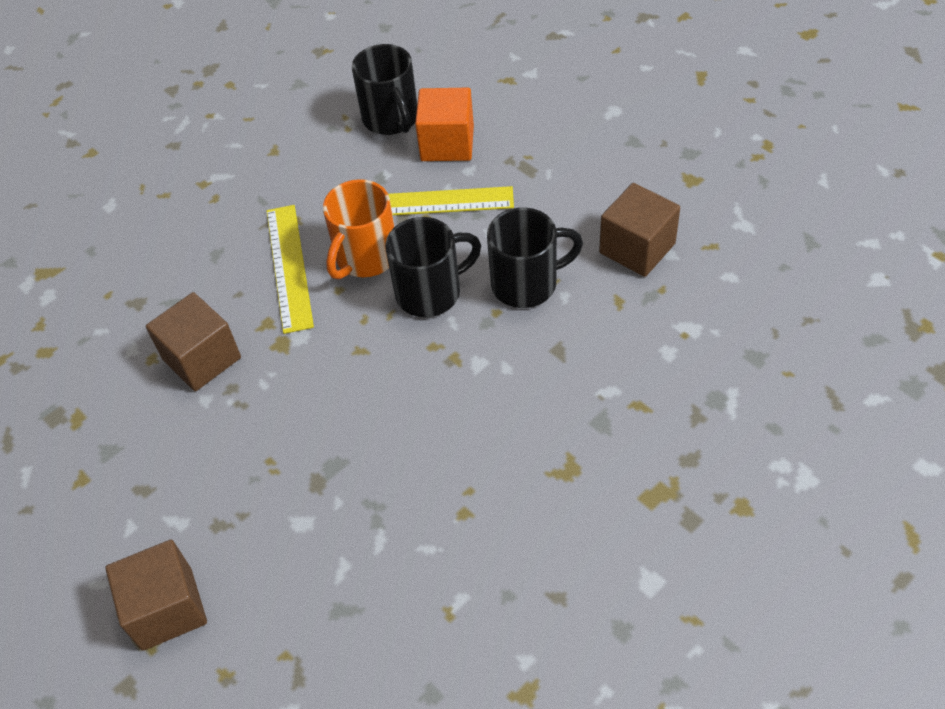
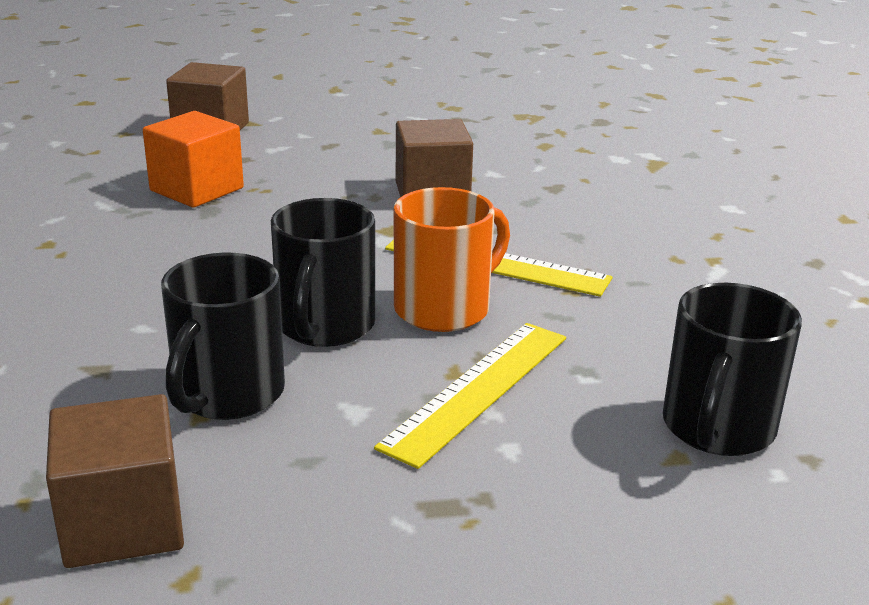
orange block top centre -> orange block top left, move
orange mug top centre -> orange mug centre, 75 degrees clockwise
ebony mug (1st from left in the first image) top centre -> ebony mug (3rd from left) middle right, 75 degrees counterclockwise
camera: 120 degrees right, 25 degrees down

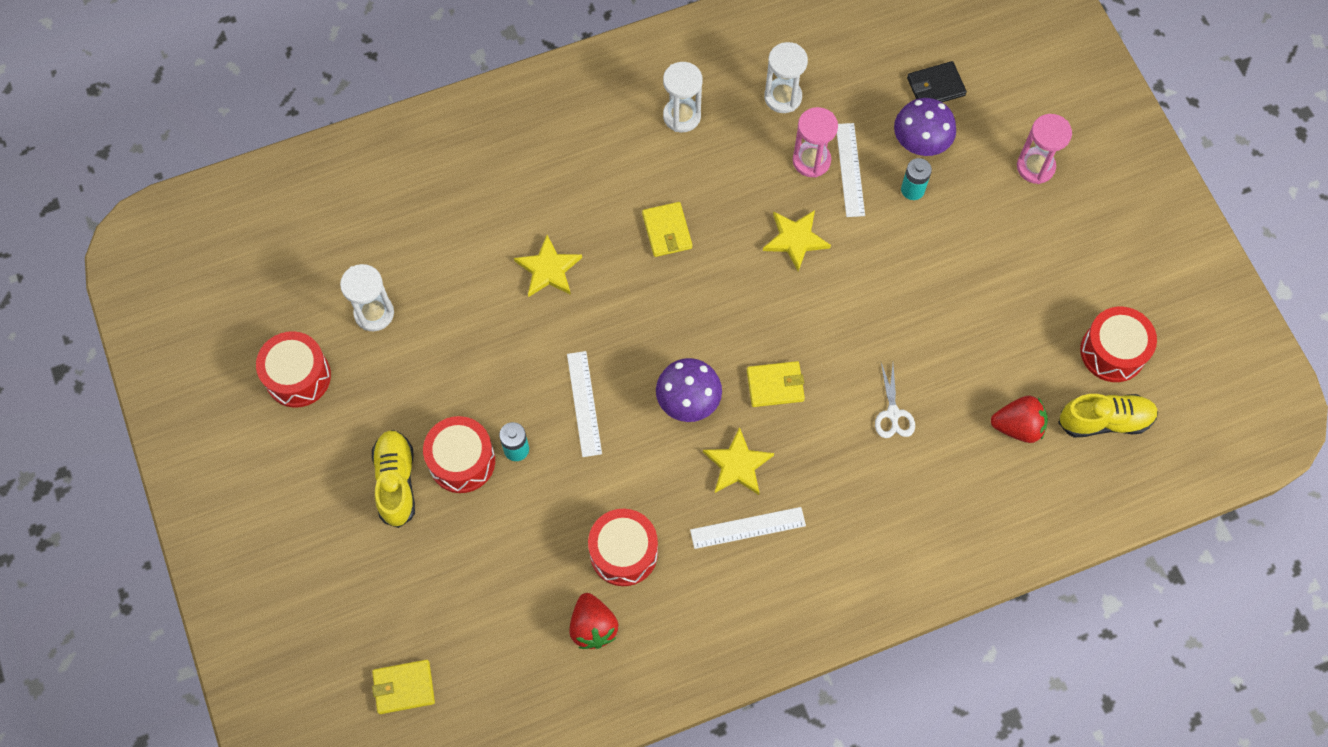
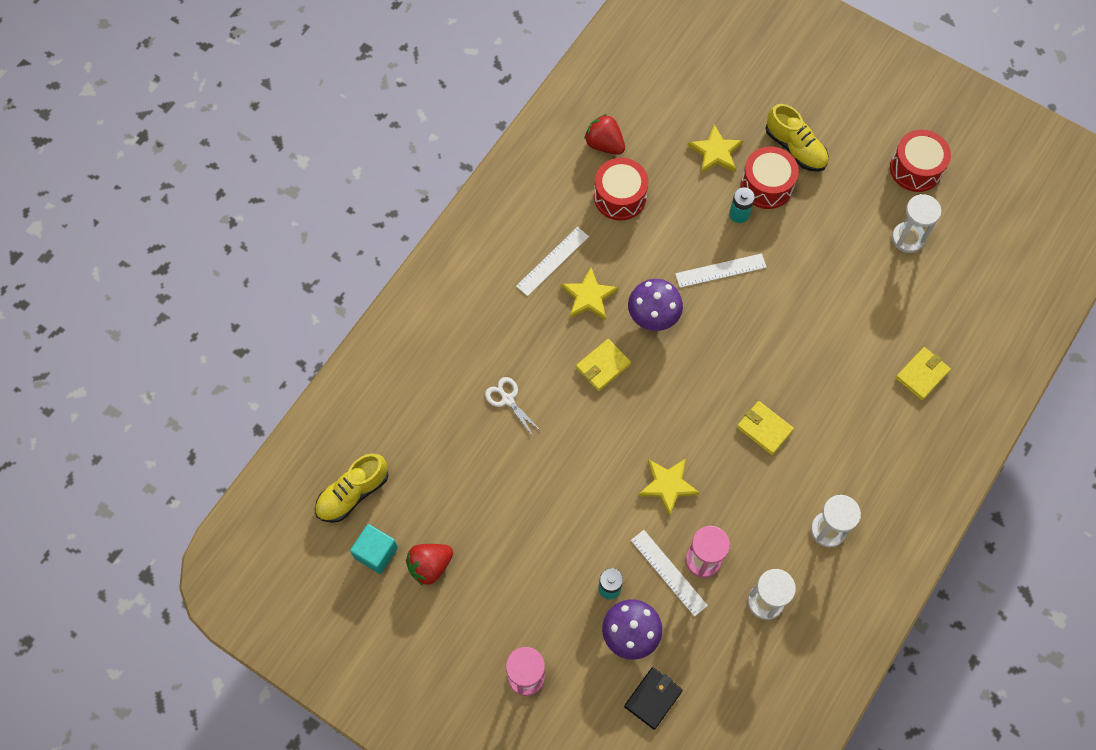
scarlet snare drum (4th from left) middle right -> aqua block bottom centre
scarlet berry (2nd from left in the first image) middle right -> scarlet berry (1st from left) bottom centre, move
pure white straightedge (1st from left in the first image) centre -> pure white straightedge (3rd from left) centre, 60 degrees counterclockwise
yellow five-pointed star (1st from left in the first image) centre -> yellow five-pointed star (3rd from left) top centre, move
yellow wallet (1st from left in the first image) bottom left -> yellow wallet (3rd from left) middle right, move
camera: 145 degrees right, 0 degrees up

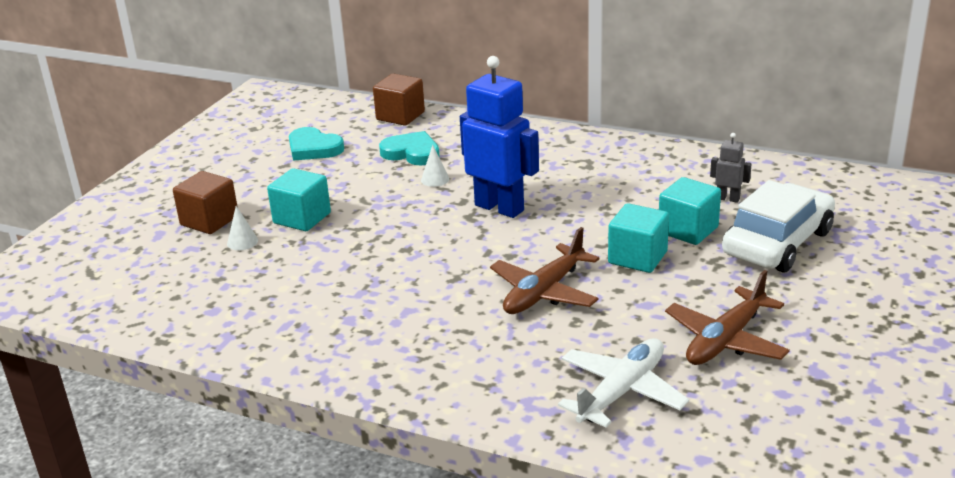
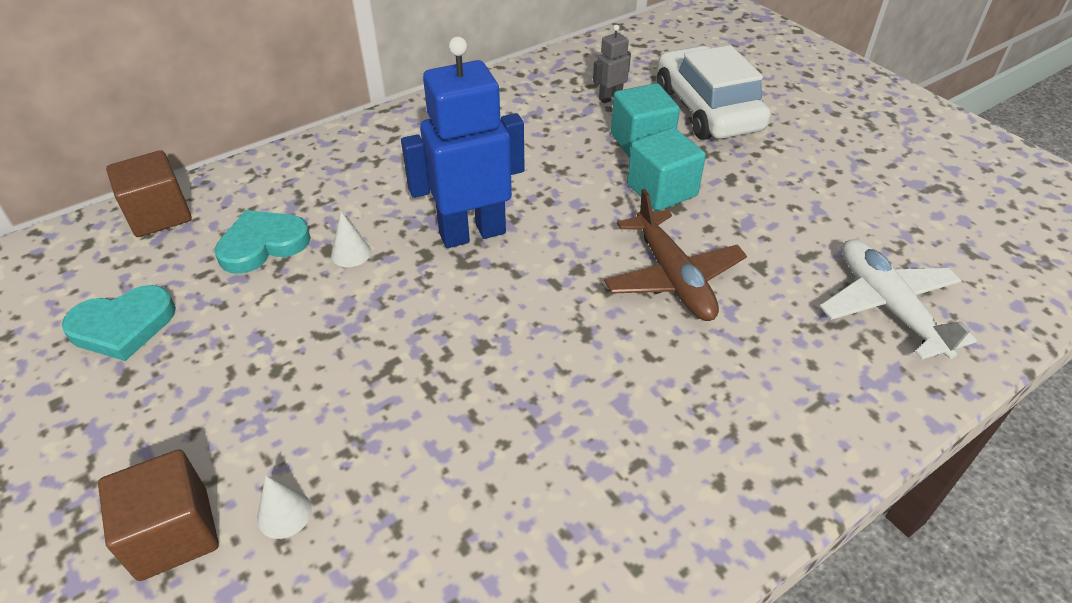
aqua block (1st from left) middle left -> none
brown aeroplane (2nd from left) middle right -> none
camera: 60 degrees left, 15 degrees up

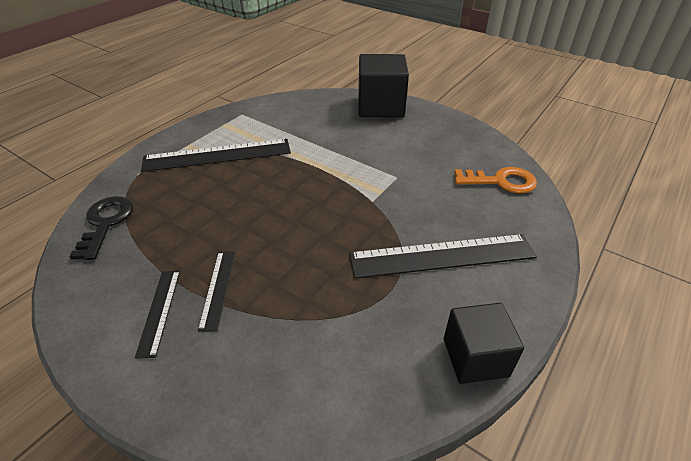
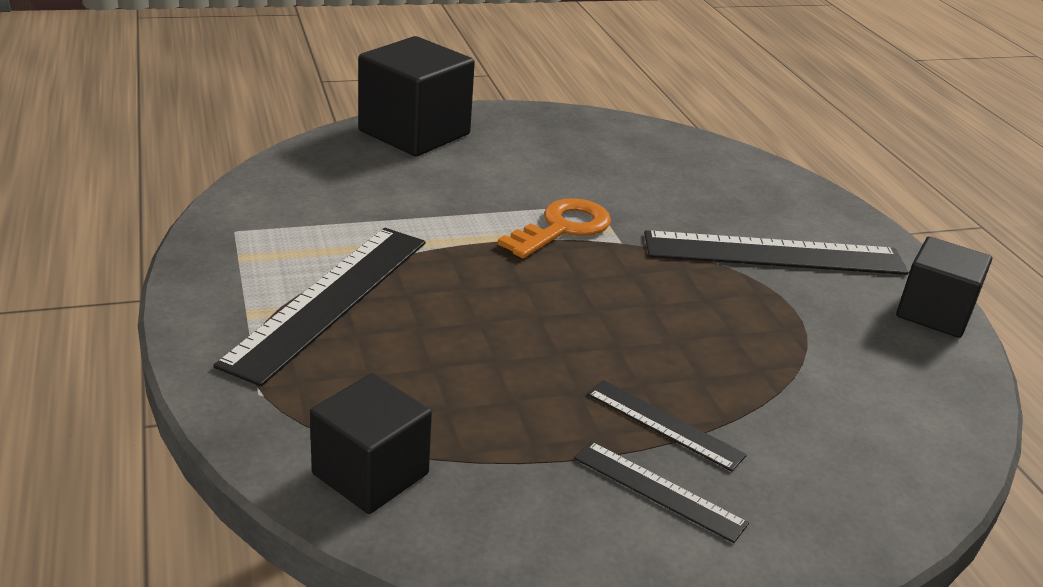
ebony door key middle left -> ebony block (1st from left) bottom centre
orange door key middle right -> orange door key centre, move
ebony straightedge (4th from left) centre -> ebony straightedge (4th from left) middle right, 60 degrees clockwise
camera: 55 degrees left, 10 degrees down

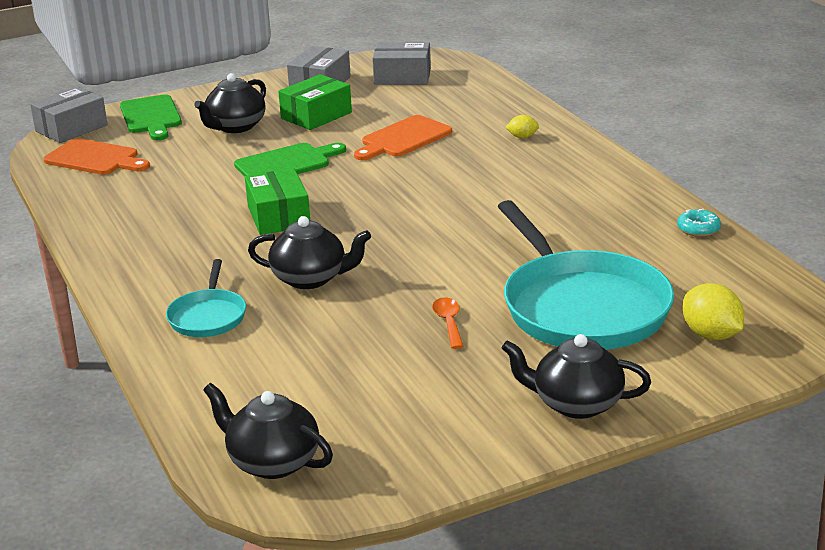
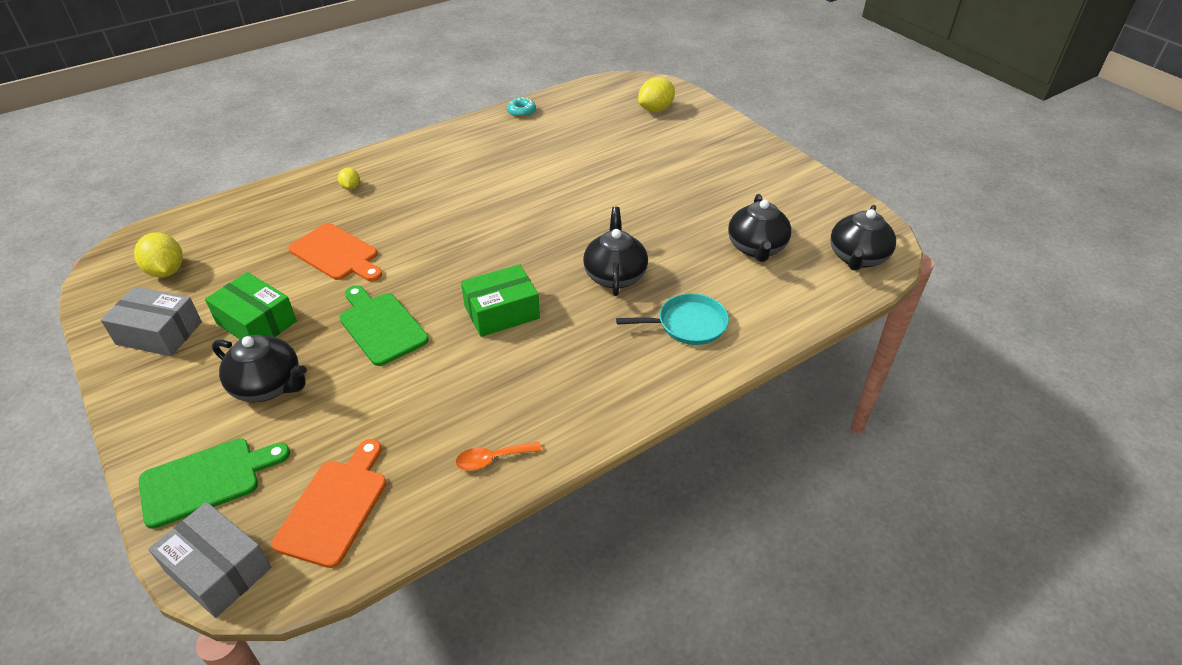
gray box (3rd from left) top centre -> yellow lemon (1st from left) middle left
orange tablespoon centre -> orange tablespoon bottom centre, move
ebony teapot (4th from left in the first image) bottom right -> ebony teapot (3rd from left) centre, move
aqua skillet (2nd from left) middle right -> none
camera: 100 degrees left, 15 degrees up

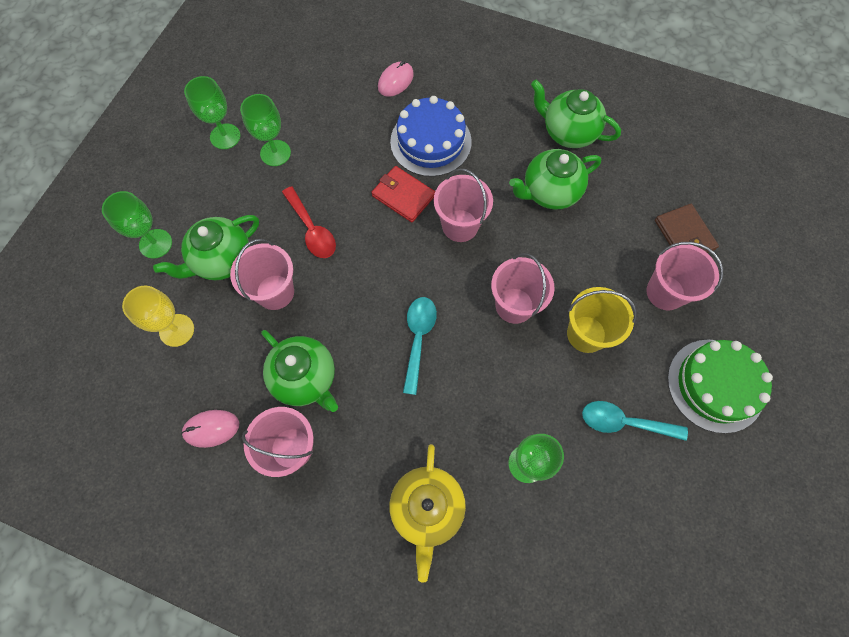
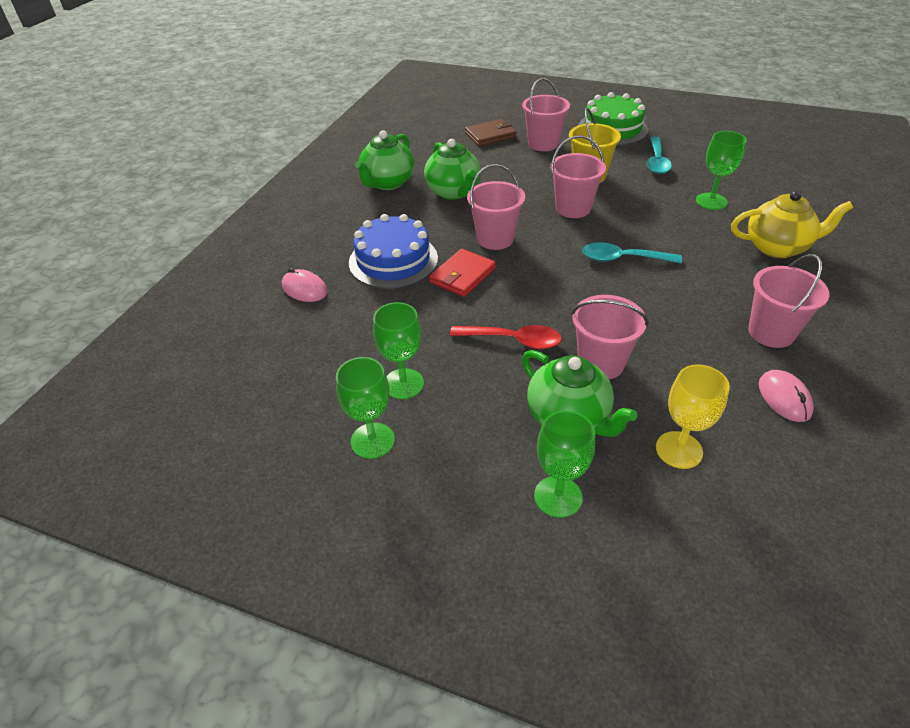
scarlet tablespoon centre, 45 degrees clockwise
leaf-green teapot (2nd from left) centre -> none
camera: 90 degrees left, 25 degrees down

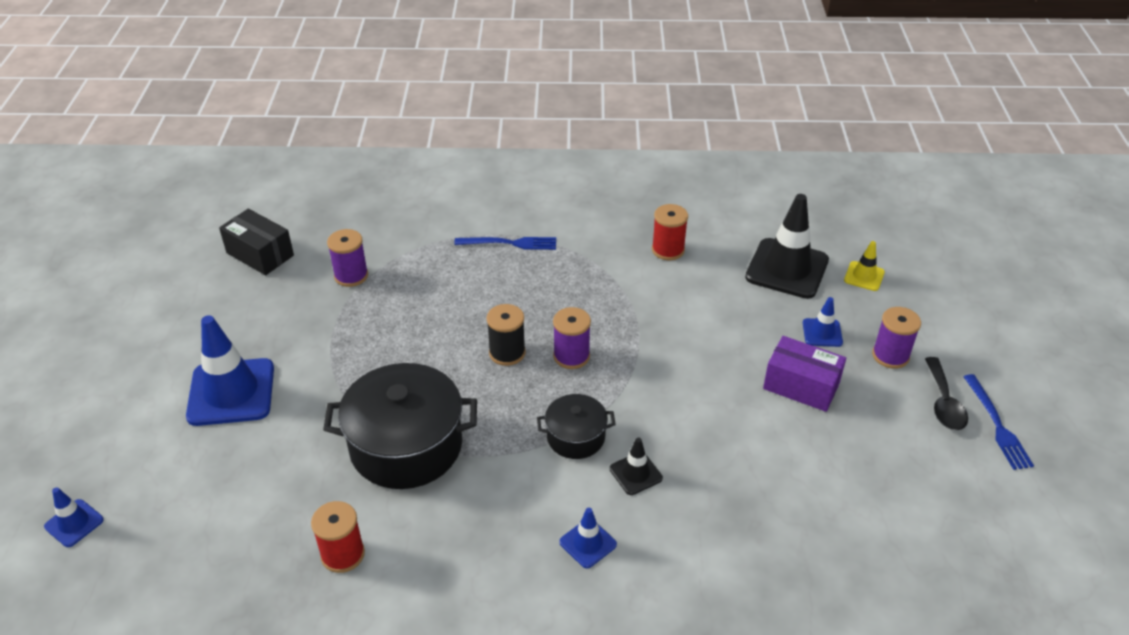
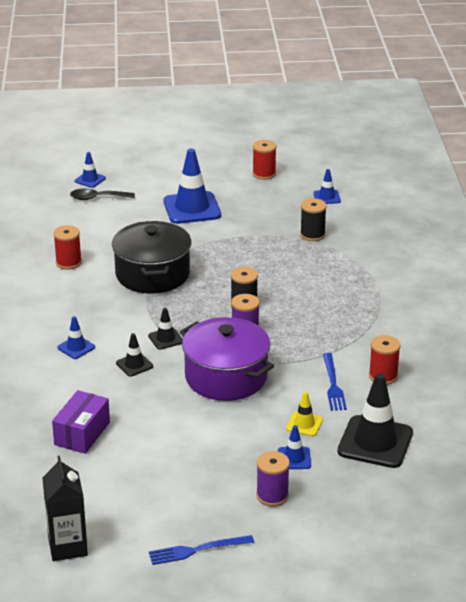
none -> ebony carton bottom left
violet box middle right -> violet box bottom left, move
ebony tablespoon middle right -> ebony tablespoon top left, move
ebony pot (2nd from left) bottom centre -> ebony road cone (2nd from left) centre
none -> violet pot centre
none -> scarlet bobbin (2nd from left) top centre
yellow road cone middle right -> yellow road cone bottom centre, move
violet bobbin (1st from left) middle left -> ebony bobbin (2nd from left) middle right
ebony box middle left -> cobalt road cone (5th from left) top right
cobalt dinner fork (1st from left in the first image) centre -> cobalt dinner fork (2nd from left) middle right, move
camera: 85 degrees right, 10 degrees down

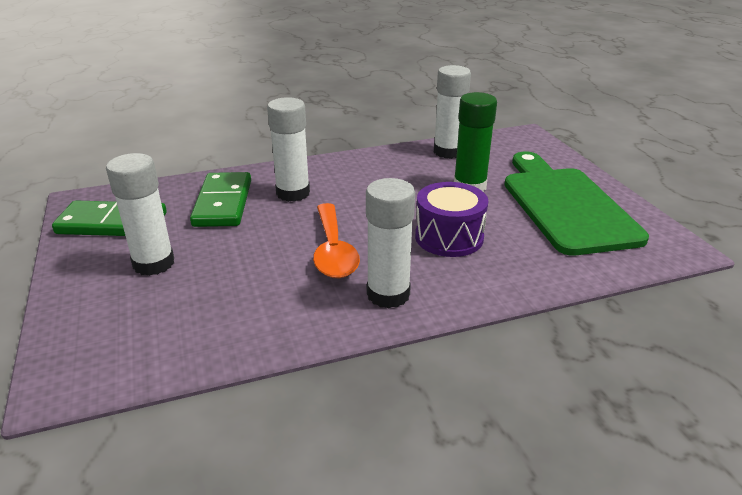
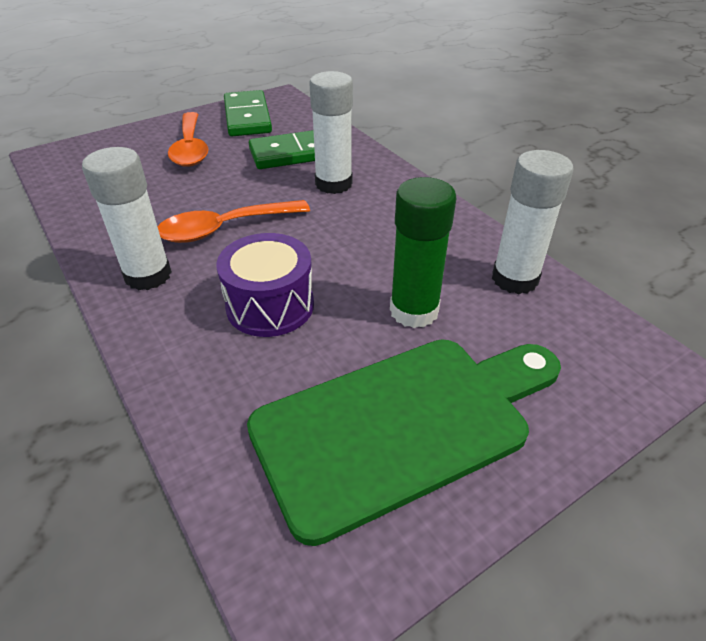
pure white stick of glue (1st from left) middle left -> orange tablespoon (1st from left) top left
camera: 75 degrees right, 10 degrees up

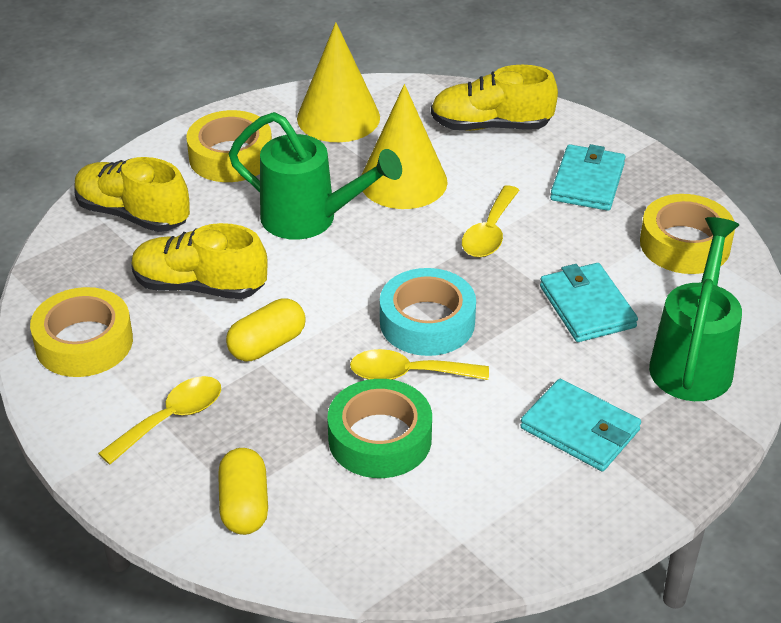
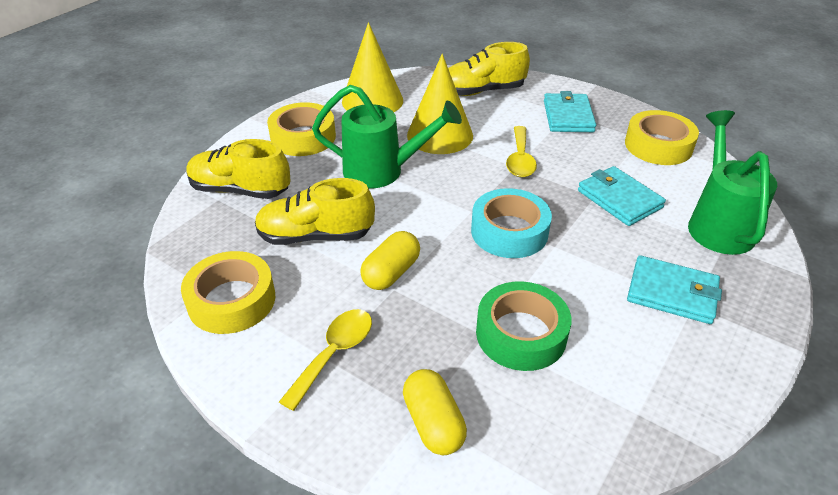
yellow tablespoon (2nd from left) centre -> none
camera: 15 degrees left, 0 degrees up

